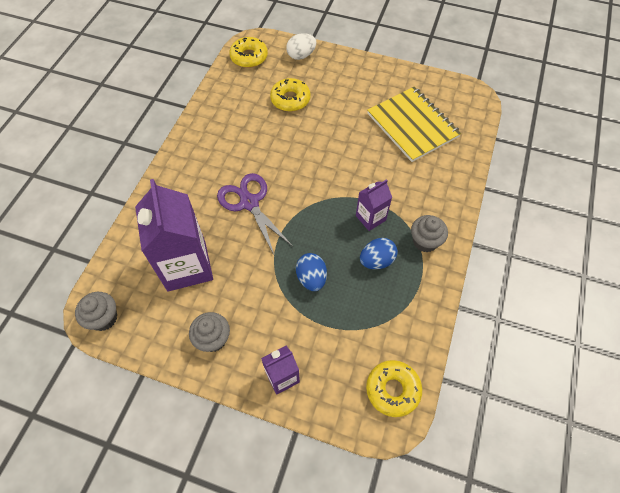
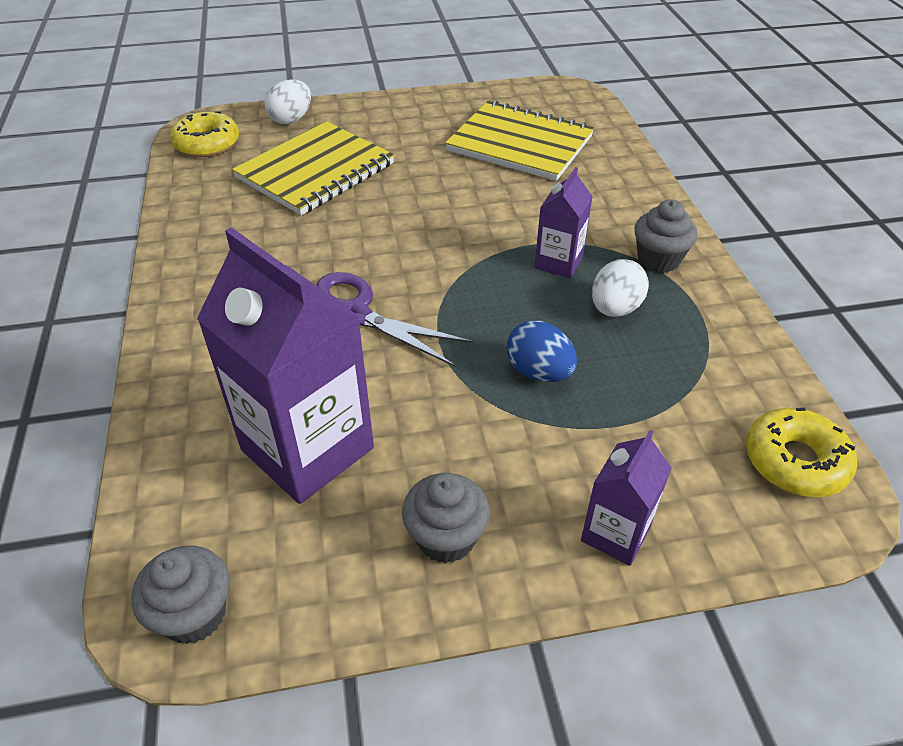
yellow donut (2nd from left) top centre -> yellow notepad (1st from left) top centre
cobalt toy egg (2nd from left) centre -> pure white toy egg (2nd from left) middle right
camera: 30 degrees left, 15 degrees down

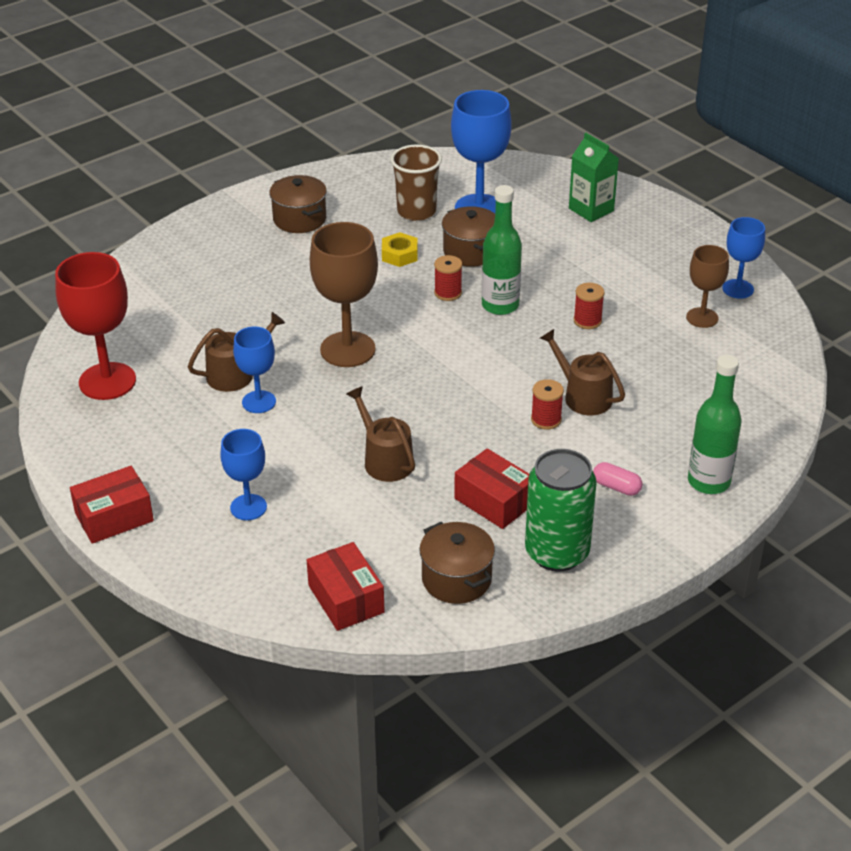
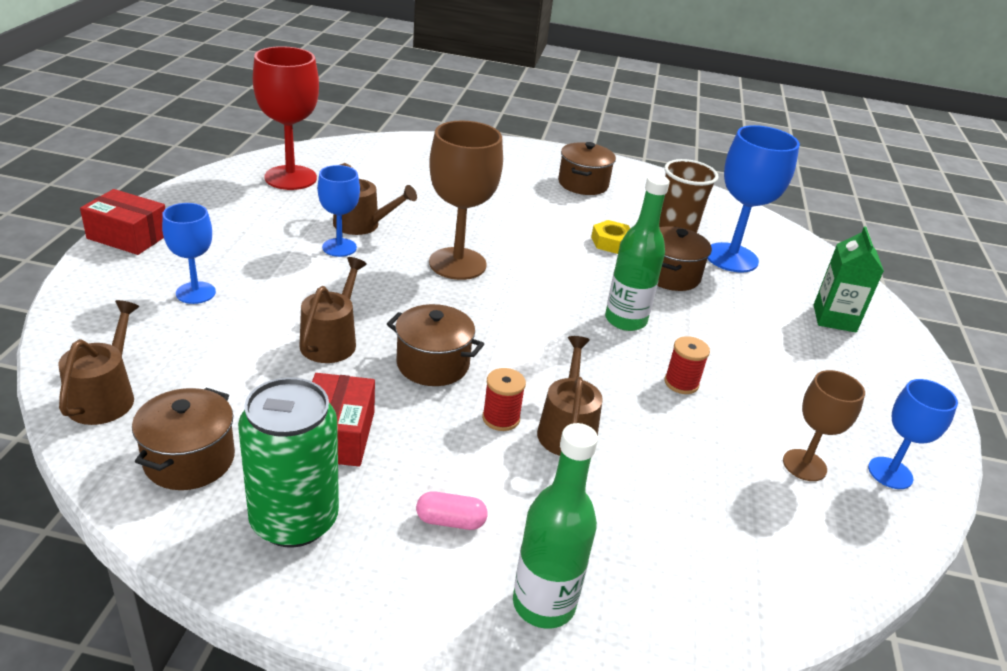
scarlet box (2nd from left) bottom centre -> brown sprinkling can (1st from left) middle left
none -> brown pot (2nd from left) centre
pink pill shape middle right -> pink pill shape bottom centre, 75 degrees counterclockwise
scarlet bobbin (1st from left) top centre -> none
camera: 45 degrees right, 5 degrees down

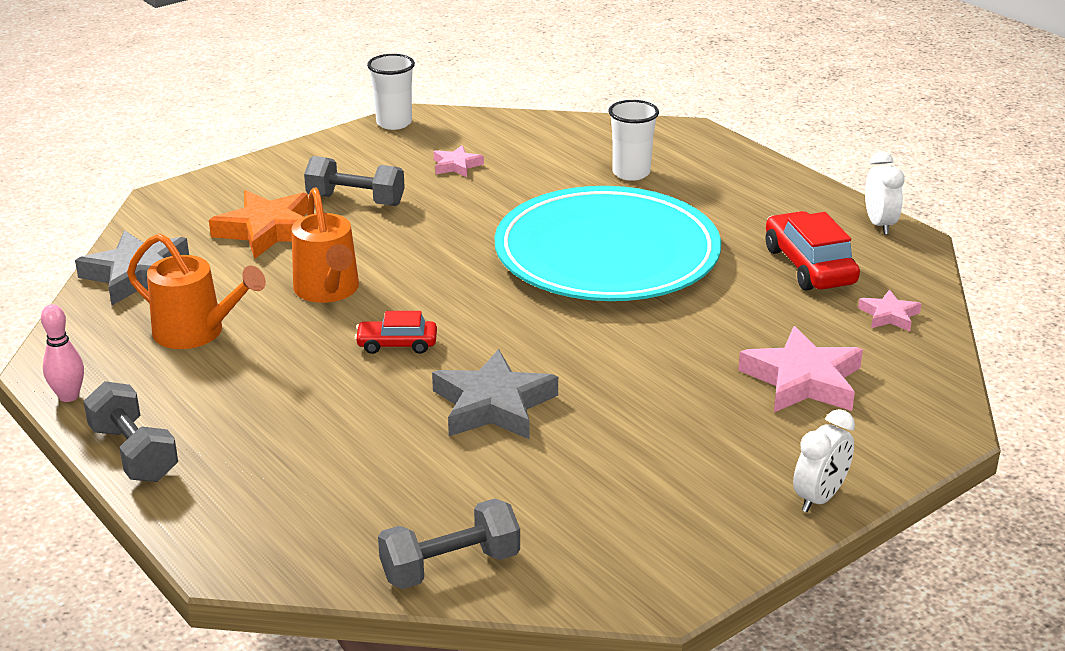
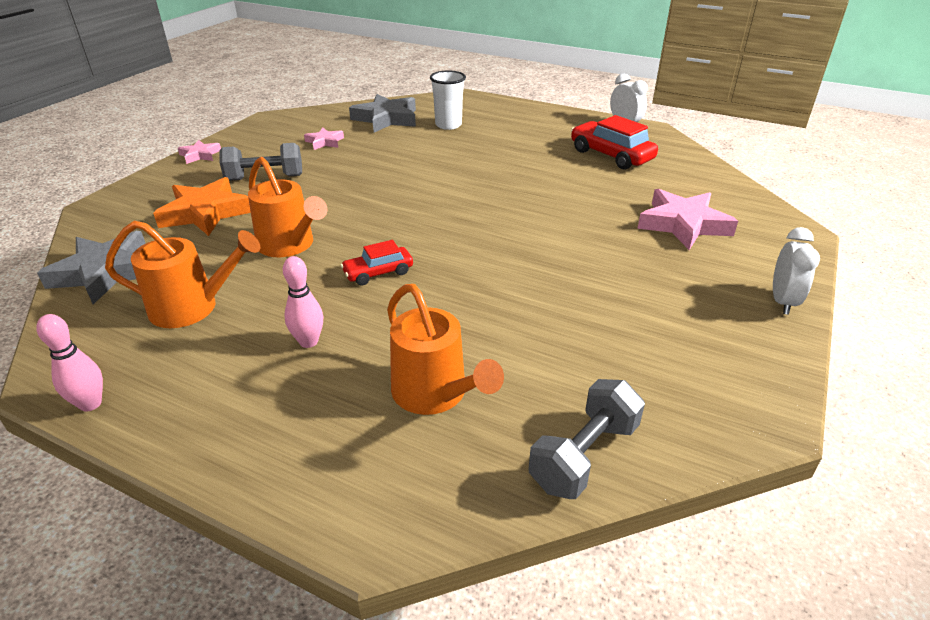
pink five-pointed star (3rd from left in the first image) middle right -> pink five-pointed star (1st from left) top left, move
none -> pink bowling pin (2nd from left) middle left
gray five-pointed star (2nd from left) centre -> gray five-pointed star (2nd from left) top centre, move
none -> orange sprinkling can (3rd from left) centre
gray dumbbell (1st from left) middle left -> none
pure white beaker (1st from left) top centre -> none
aqua dinner plate centre -> none
camera: 25 degrees left, 5 degrees up

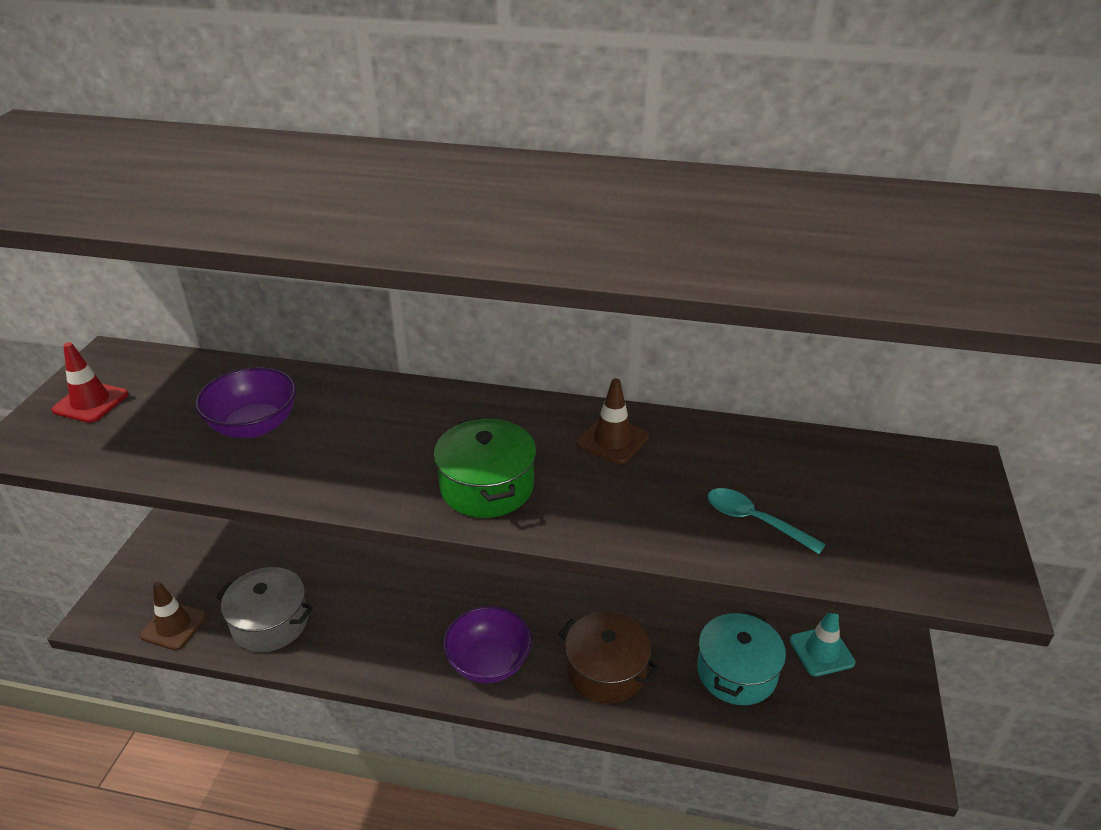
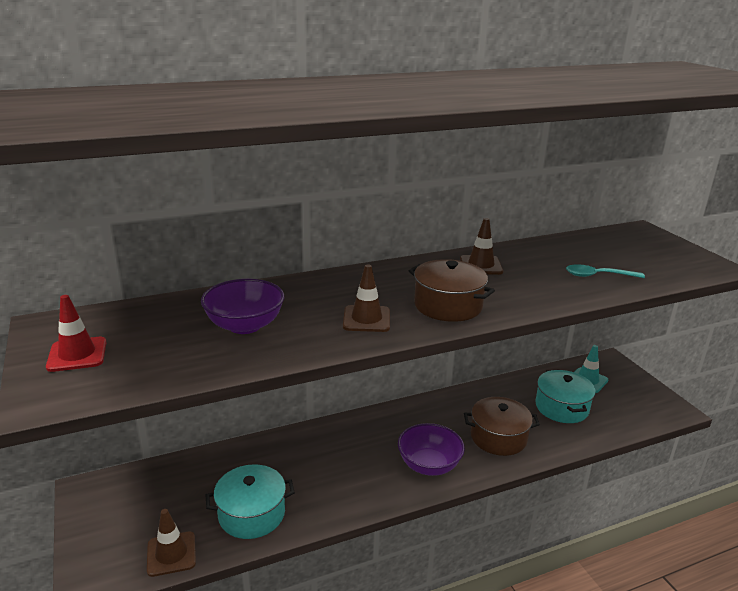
gray pot bottom left -> aqua pot (1st from left) bottom centre
none -> brown road cone (2nd from left) centre
leaf-green pot centre -> brown pot (1st from left) centre
camera: 35 degrees left, 10 degrees down

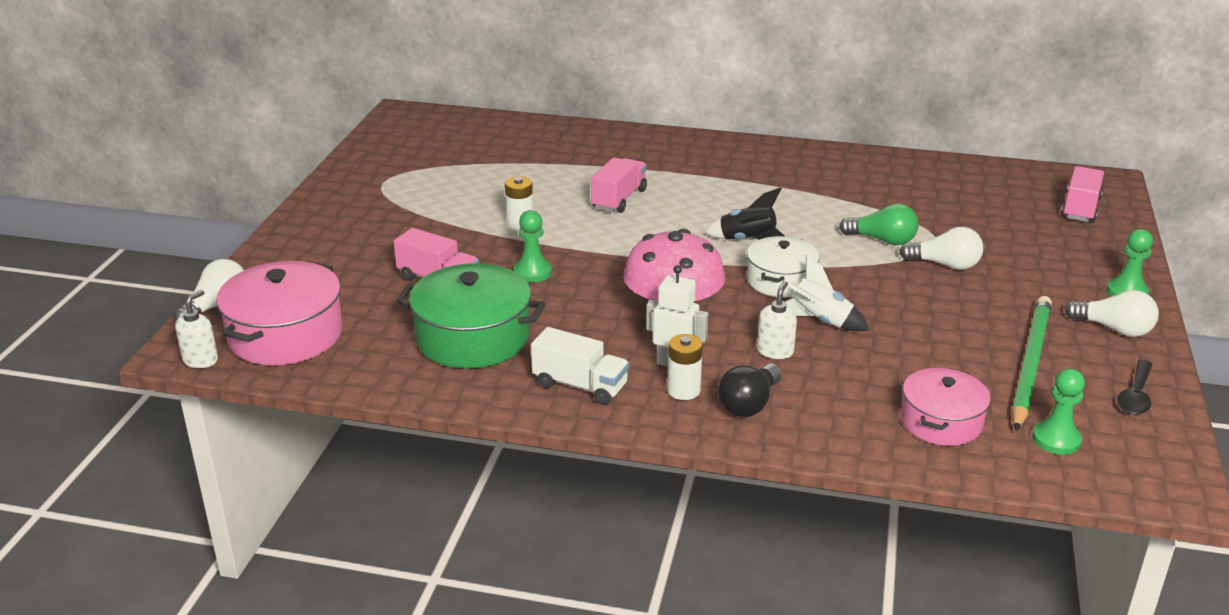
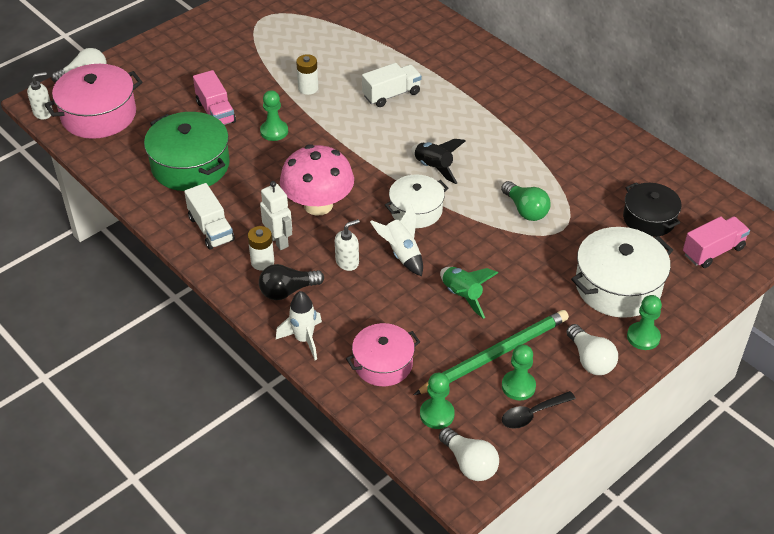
none -> pure white spaceship (1st from left) centre
pink toy truck (2nd from left) top centre -> pure white toy truck (2nd from left) top centre
pure white light bulb (2nd from left) middle right -> pure white light bulb (2nd from left) bottom centre, move
none -> leaf-green spaceship centre
none -> leaf-green pawn (3rd from left) bottom right
none -> pure white pot (2nd from left) middle right
none -> ebony pot middle right
camera: 35 degrees right, 15 degrees up

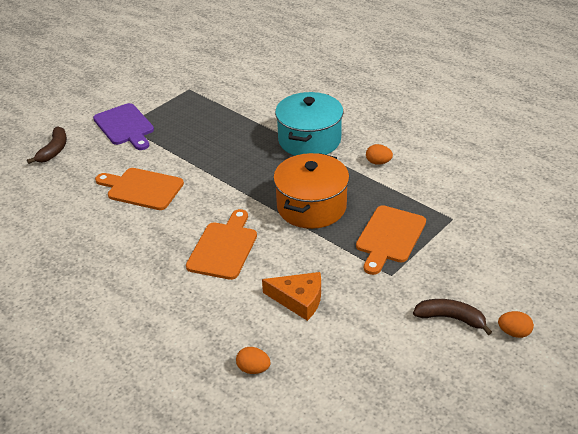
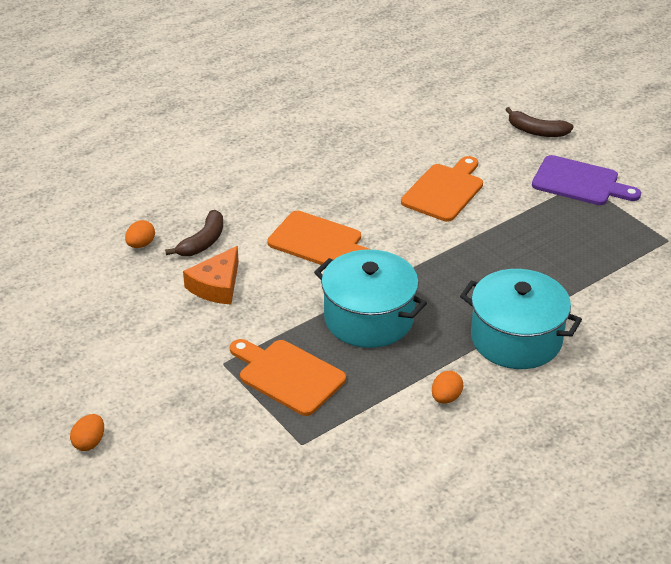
brown banana fruit (2nd from left in the first image) bottom right -> brown banana fruit (1st from left) middle left, move
orange pot centre -> aqua pot (1st from left) centre
violet bread board top left -> violet bread board top right, 135 degrees counterclockwise
camera: 100 degrees right, 0 degrees up

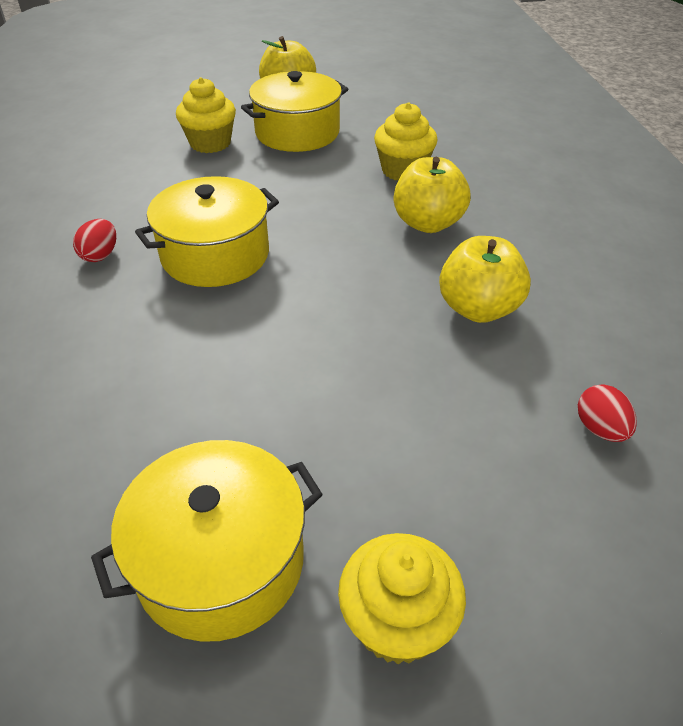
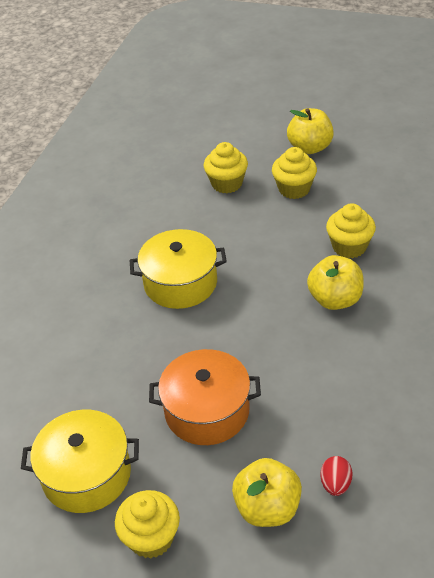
none -> orange pot bottom centre
yellow toy apple (3rd from left in the first image) middle right -> yellow toy apple (1st from left) bottom centre, move
yellow pot (3rd from left) top centre -> yellow fairy cake (3rd from left) top right
scarlet toy egg (1st from left) top left -> none
camera: 30 degrees right, 0 degrees up

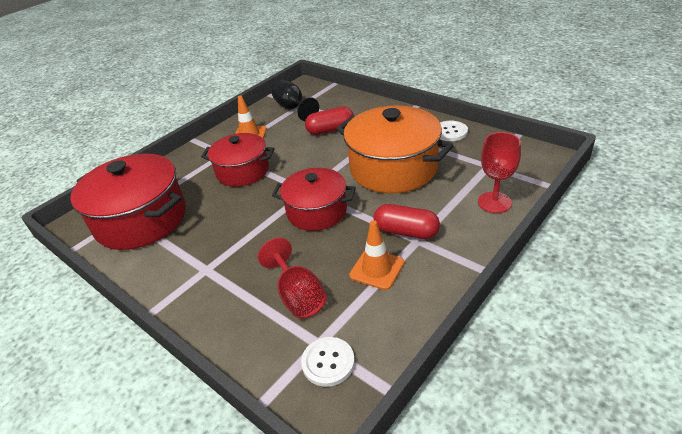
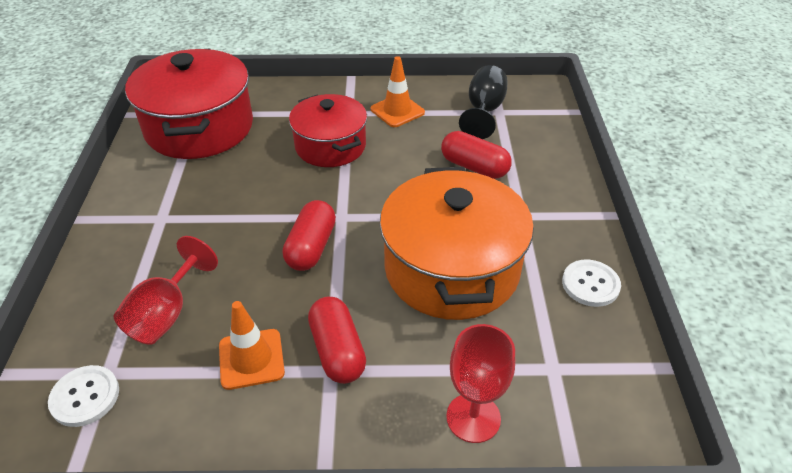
scarlet pot (3rd from left) centre -> scarlet pill shape (1st from left) centre
camera: 45 degrees right, 5 degrees up

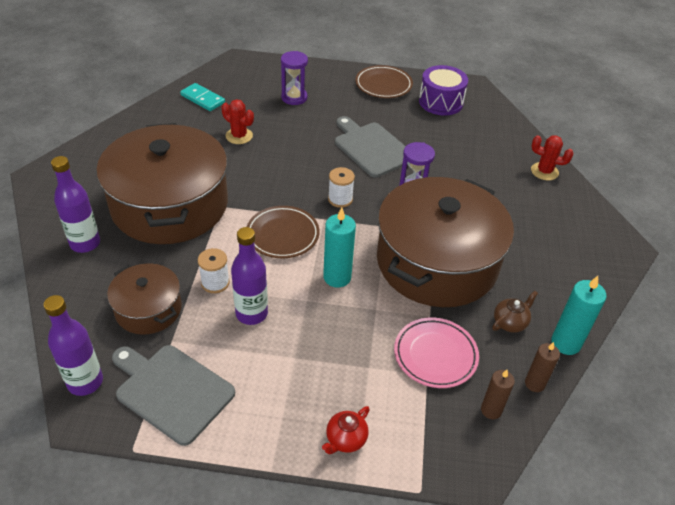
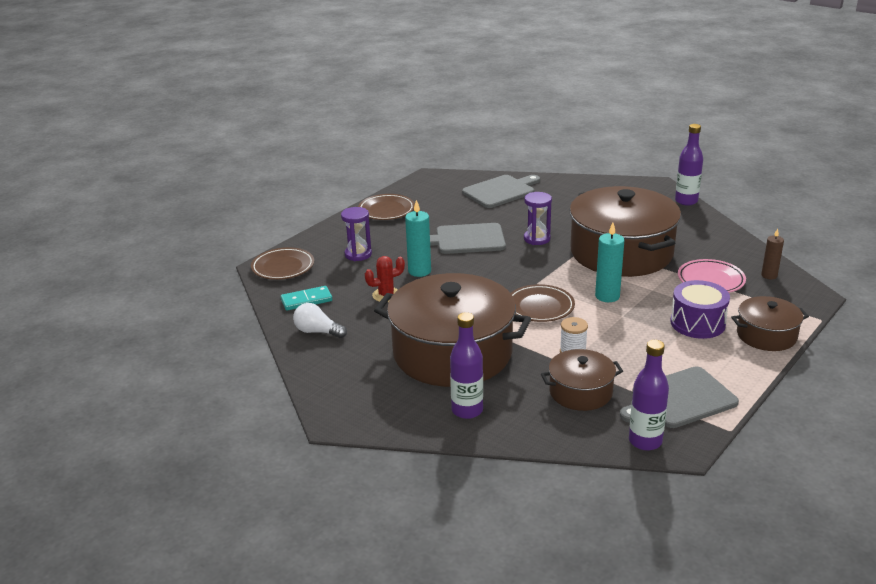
none -> brown dinner plate (1st from left) middle left
none -> pure white light bulb centre
aqua wax candle (2nd from left in the first image) middle right -> aqua wax candle (1st from left) centre, move
none -> gray bread board (2nd from left) top centre
violet snare drum top centre -> violet snare drum middle right, move
violet bottle (3rd from left) centre -> violet bottle (3rd from left) top right, move
scarlet teapot bottom centre -> brown pot (4th from left) middle right
pure white bobbin (2nd from left) centre -> none
brown teapot middle right -> none
brown wax candle (2nd from left) bottom right -> none
scarlet saguaro cactus (2nd from left) top right -> none
camera: 55 degrees left, 15 degrees down

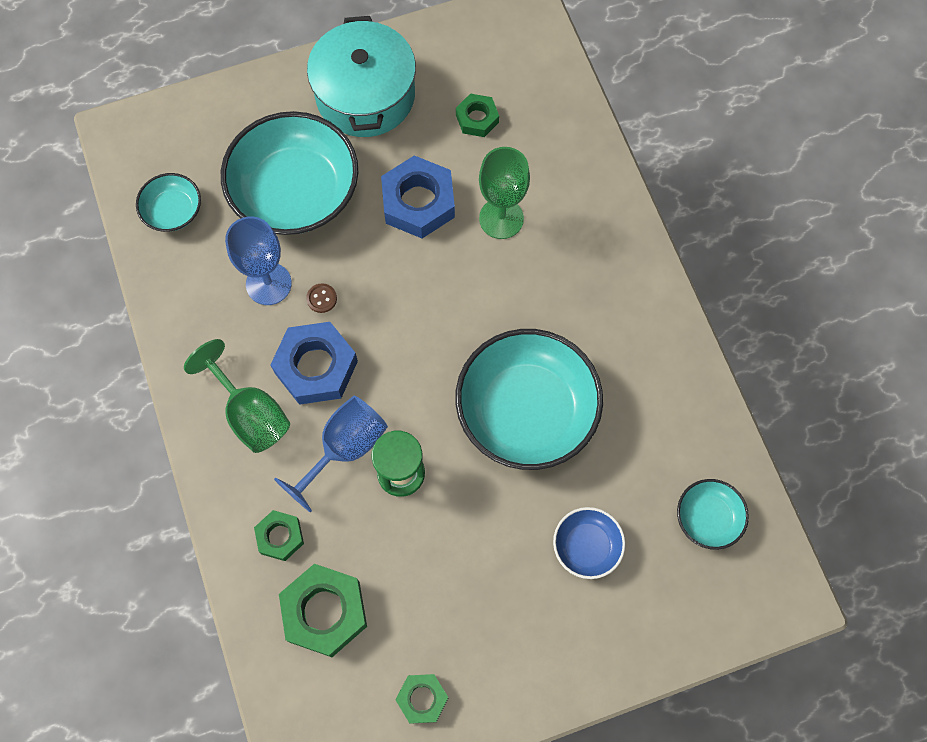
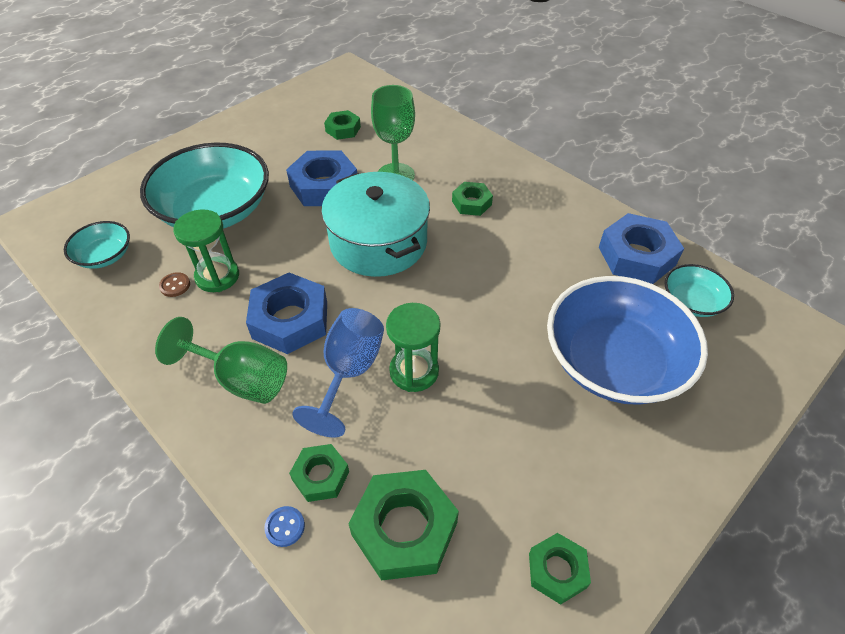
brown button centre -> brown button middle left, move
cobalt wine glass (1st from left) middle left -> leaf-green sand timer (1st from left) middle left
none -> cobalt button bottom centre
aqua pot top centre -> aqua pot centre, move
none -> leaf-green hex nut (4th from left) top centre
cobalt deep dish bottom centre -> cobalt deep dish middle right, x2.09
none -> cobalt hex nut (3rd from left) middle right
aqua deep dish (3rd from left) centre -> none
camera: 25 degrees left, 20 degrees down

